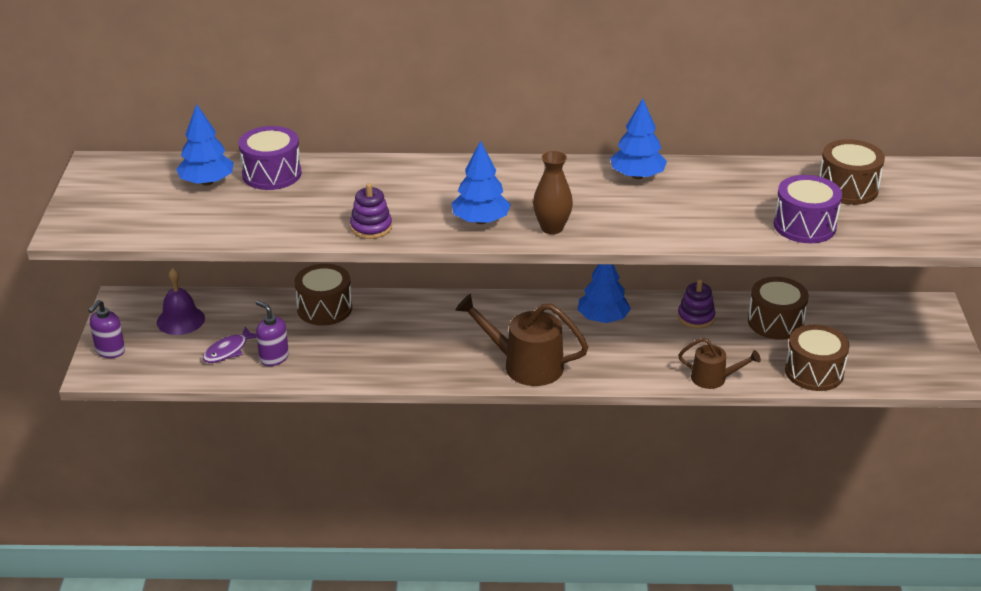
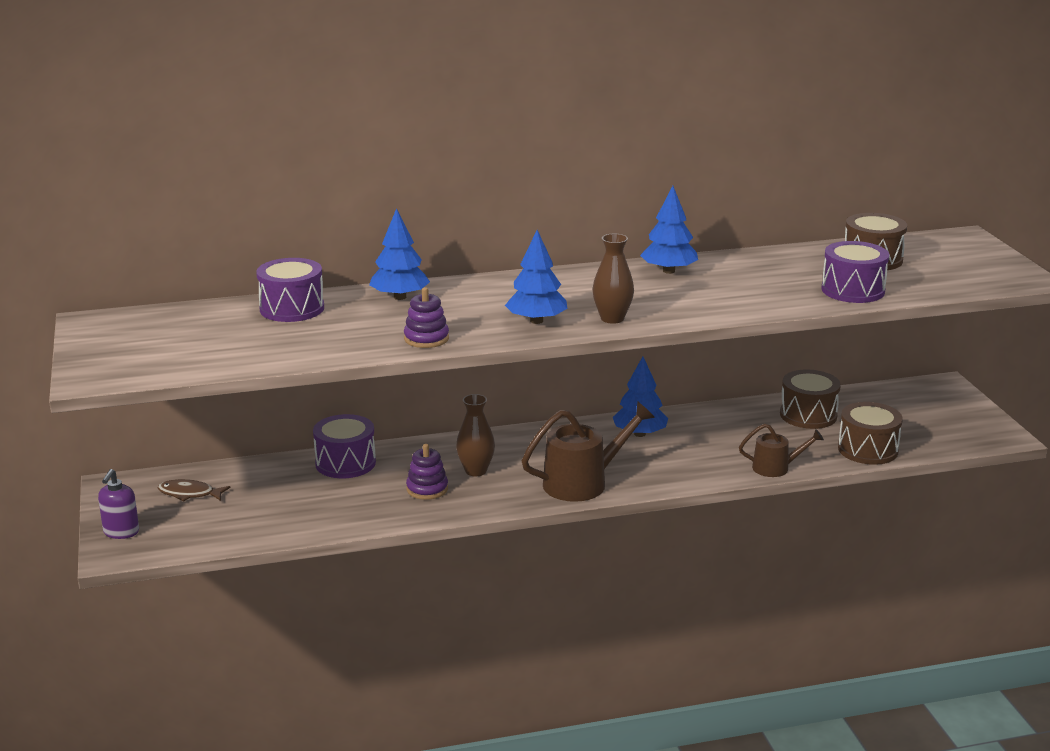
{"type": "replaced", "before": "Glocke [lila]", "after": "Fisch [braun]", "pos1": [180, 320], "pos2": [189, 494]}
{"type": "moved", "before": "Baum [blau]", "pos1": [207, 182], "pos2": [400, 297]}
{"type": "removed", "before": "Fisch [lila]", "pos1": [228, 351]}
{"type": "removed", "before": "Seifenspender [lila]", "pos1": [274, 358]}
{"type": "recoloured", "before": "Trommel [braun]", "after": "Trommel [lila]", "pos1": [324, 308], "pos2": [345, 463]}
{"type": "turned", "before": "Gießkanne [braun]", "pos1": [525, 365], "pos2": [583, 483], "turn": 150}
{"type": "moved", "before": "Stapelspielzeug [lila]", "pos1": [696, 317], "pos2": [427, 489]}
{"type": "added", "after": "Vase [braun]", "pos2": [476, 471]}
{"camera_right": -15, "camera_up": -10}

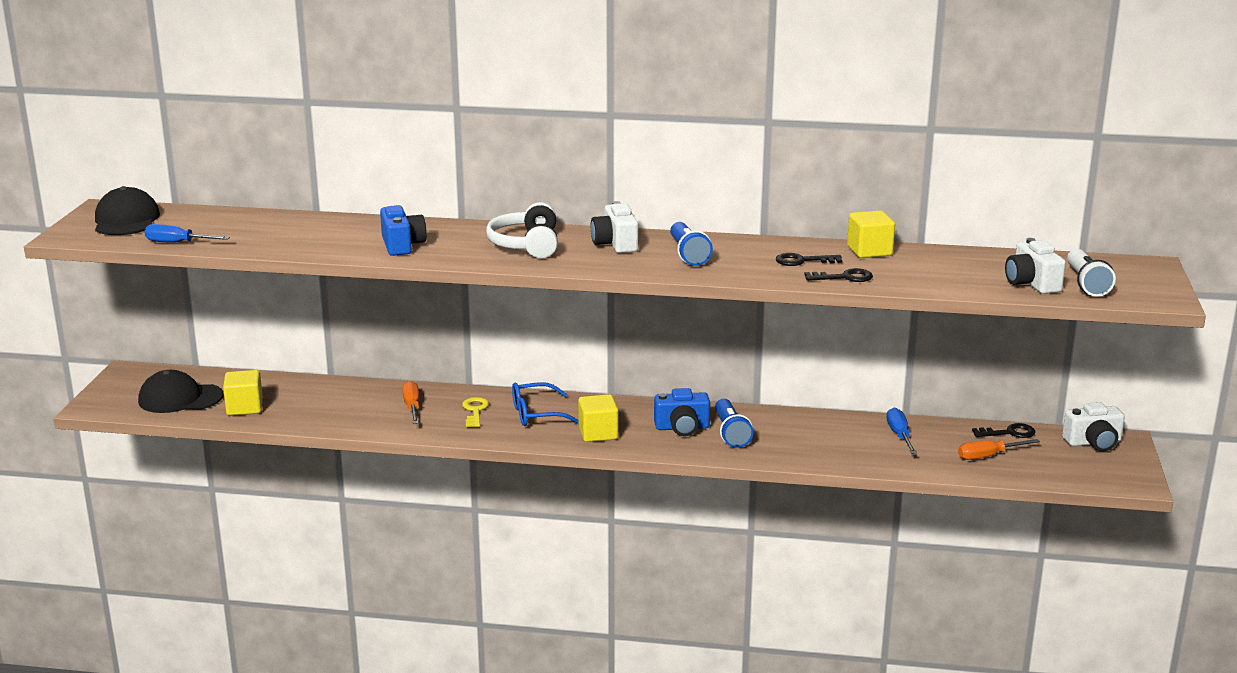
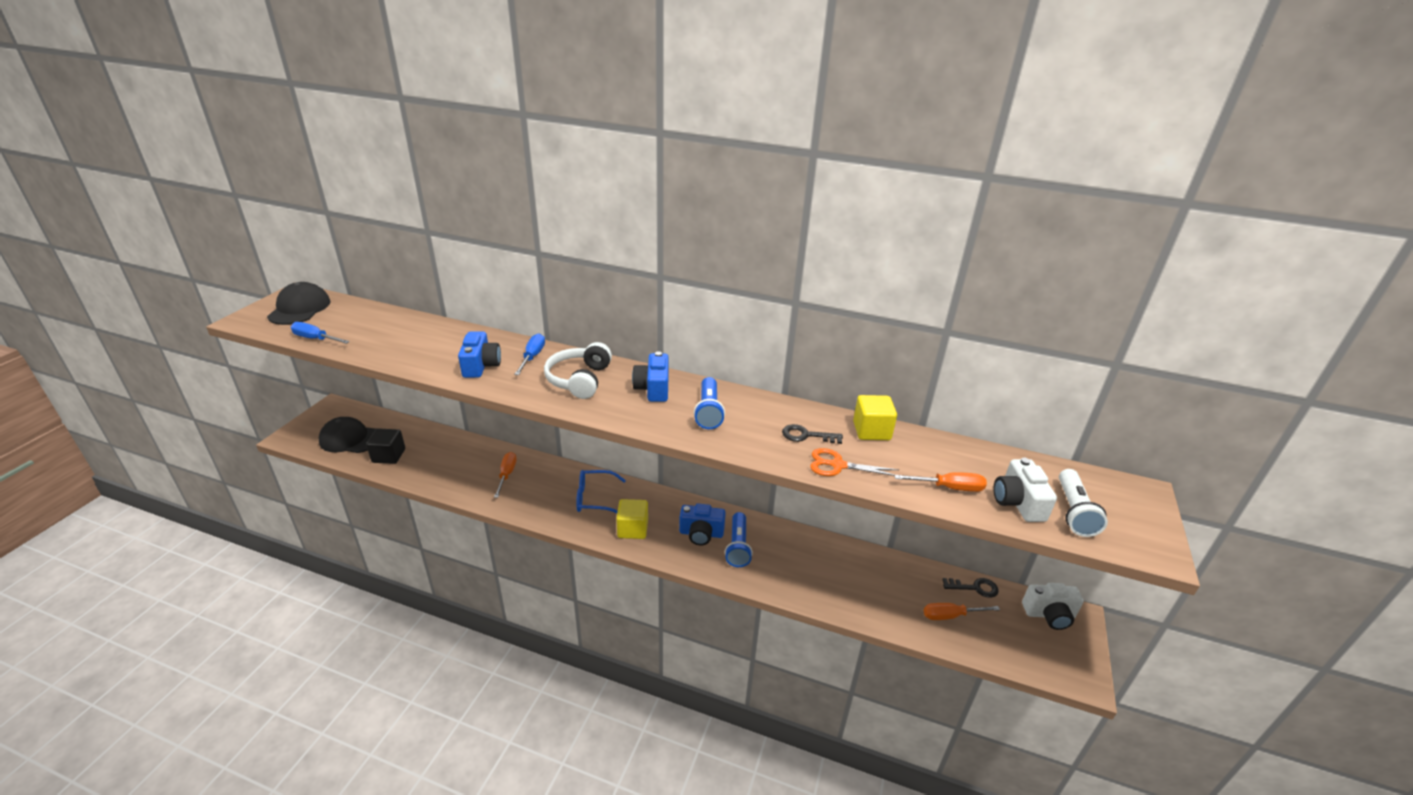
{"type": "recoloured", "before": "Kubus [gelb]", "after": "Kubus [schwarz]", "pos1": [244, 408], "pos2": [389, 456]}
{"type": "removed", "before": "Schlüssel [gelb]", "pos1": [475, 411]}
{"type": "recoloured", "before": "Kamera [weiß]", "after": "Kamera [blau]", "pos1": [615, 244], "pos2": [653, 389]}
{"type": "replaced", "before": "Schlüssel [schwarz]", "after": "Schere [orange]", "pos1": [844, 277], "pos2": [837, 465]}
{"type": "moved", "before": "Schraubenzieher [blau]", "pos1": [899, 435], "pos2": [532, 357]}
{"type": "added", "after": "Schraubenzieher [orange]", "pos2": [949, 488]}
{"camera_right": 10, "camera_up": 10}

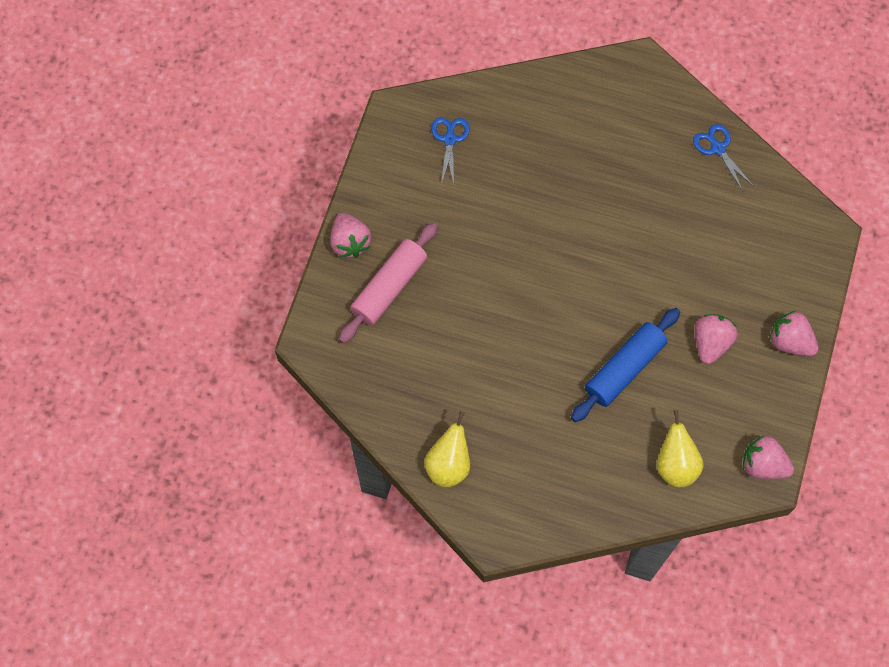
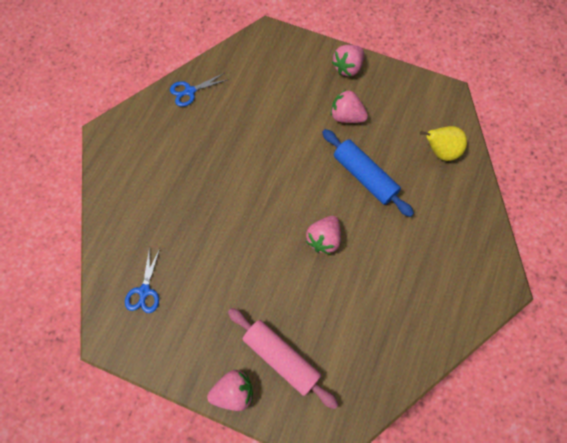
{"type": "removed", "before": "Birne [gelb]", "pos1": [448, 465]}
{"type": "turned", "before": "Schere [blau]", "pos1": [449, 139], "pos2": [144, 291], "turn": -90}
{"type": "moved", "before": "Erdbeere [rosa]", "pos1": [763, 464], "pos2": [324, 239]}
{"camera_right": -85, "camera_up": 0}

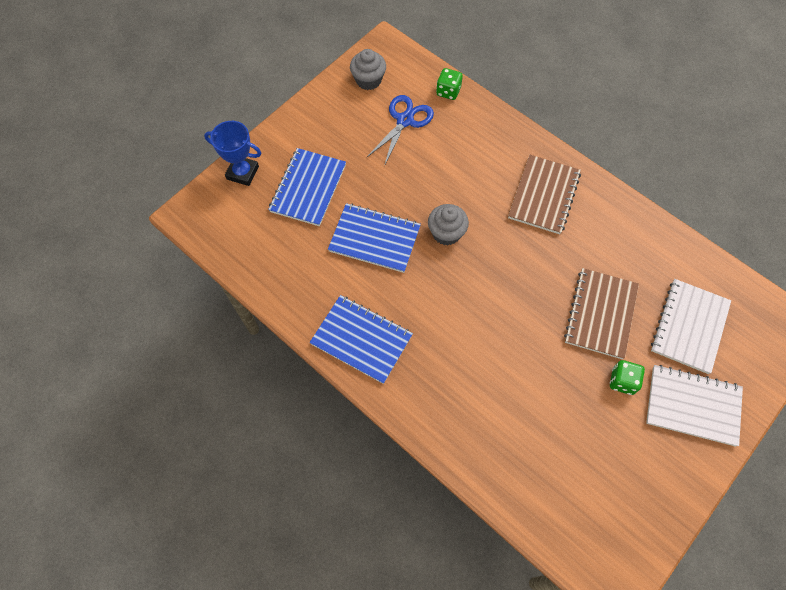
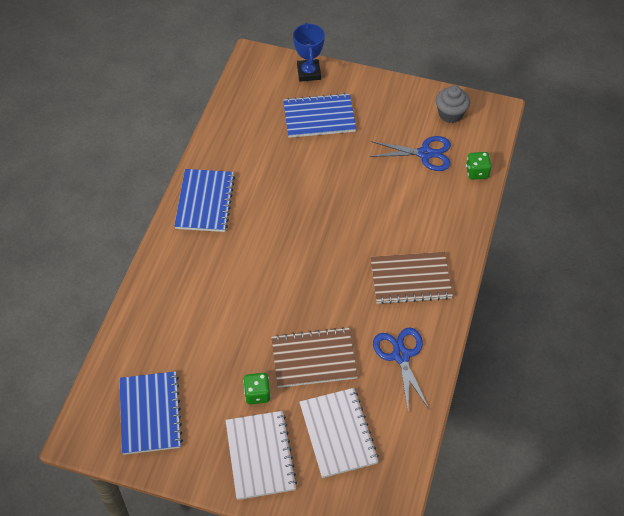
{"type": "moved", "before": "Notizbuch [blau]", "pos1": [374, 239], "pos2": [150, 414]}
{"type": "removed", "before": "Muffin [grau]", "pos1": [446, 233]}
{"type": "turned", "before": "Notizbuch [weiß]", "pos1": [689, 326], "pos2": [338, 433], "turn": 75}
{"type": "added", "after": "Schere [blau]", "pos2": [401, 356]}
{"camera_right": 65, "camera_up": -10}

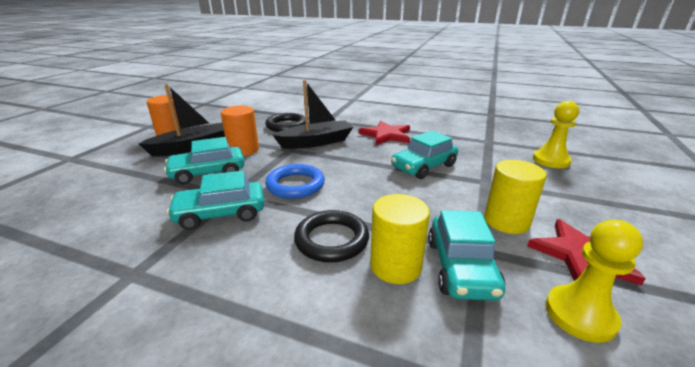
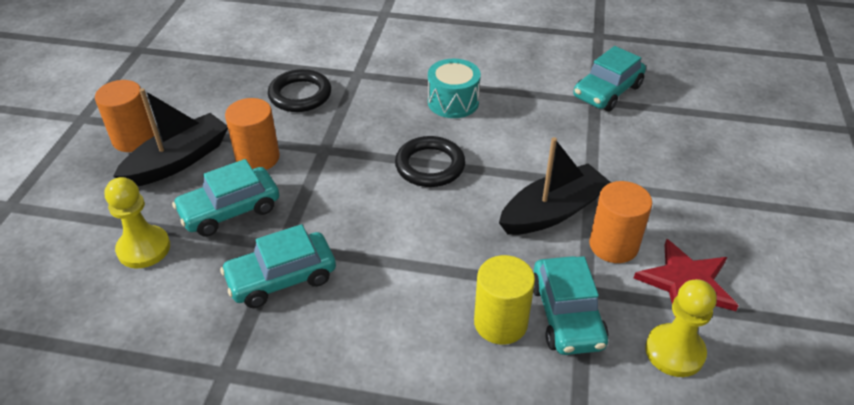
{"type": "removed", "before": "Ring [blau]", "pos1": [295, 185]}
{"type": "moved", "before": "Boot [schwarz]", "pos1": [316, 142], "pos2": [552, 211]}
{"type": "moved", "before": "Ring [schwarz]", "pos1": [332, 240], "pos2": [430, 166]}
{"type": "replaced", "before": "Stern [rot]", "after": "Trommel [türkis]", "pos1": [386, 135], "pos2": [453, 102]}
{"type": "moved", "before": "Auto [türkis]", "pos1": [424, 166], "pos2": [607, 91]}
{"type": "recoloured", "before": "Vollzylinder [gelb]", "after": "Vollzylinder [orange]", "pos1": [506, 221], "pos2": [613, 245]}
{"type": "moved", "before": "Bauer [gelb]", "pos1": [551, 160], "pos2": [144, 248]}
{"camera_right": -10, "camera_up": 15}

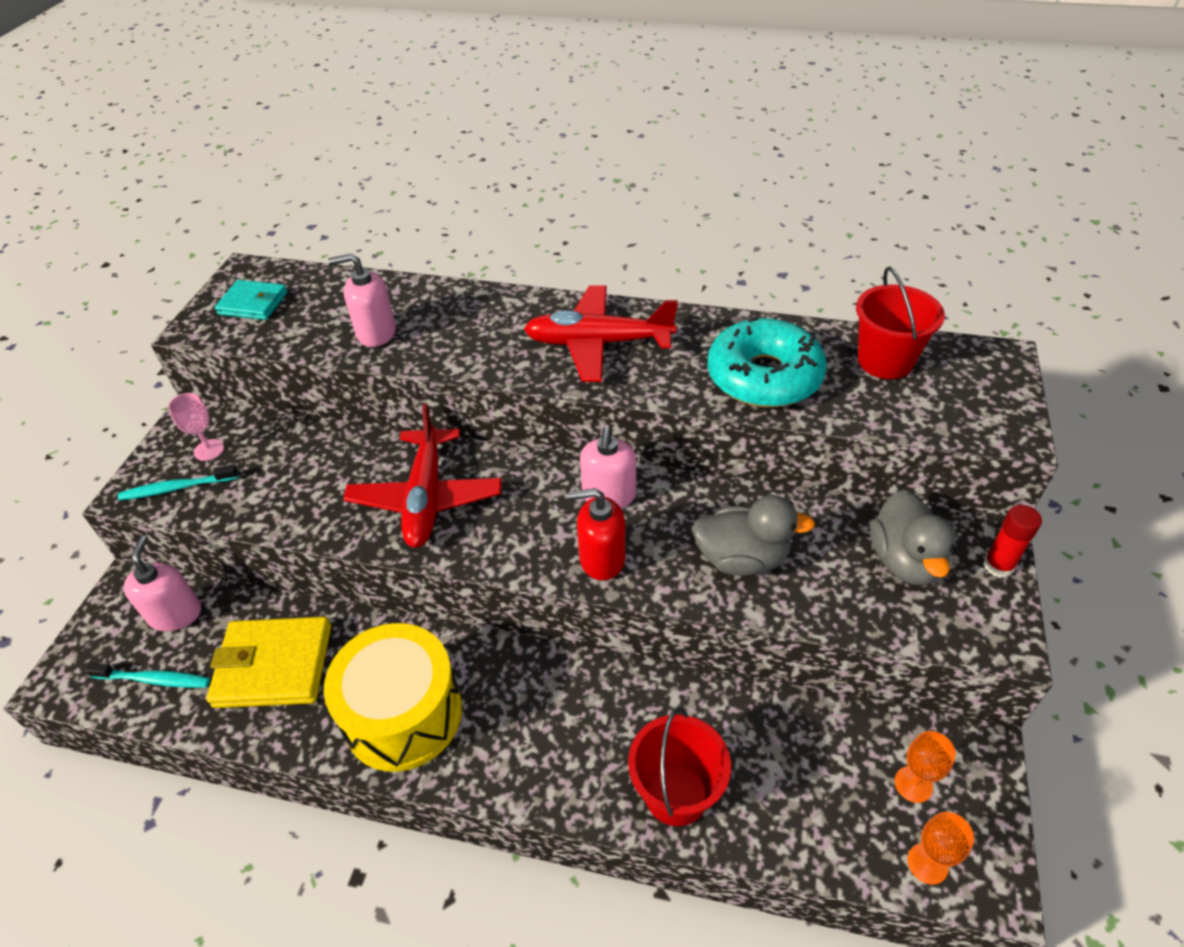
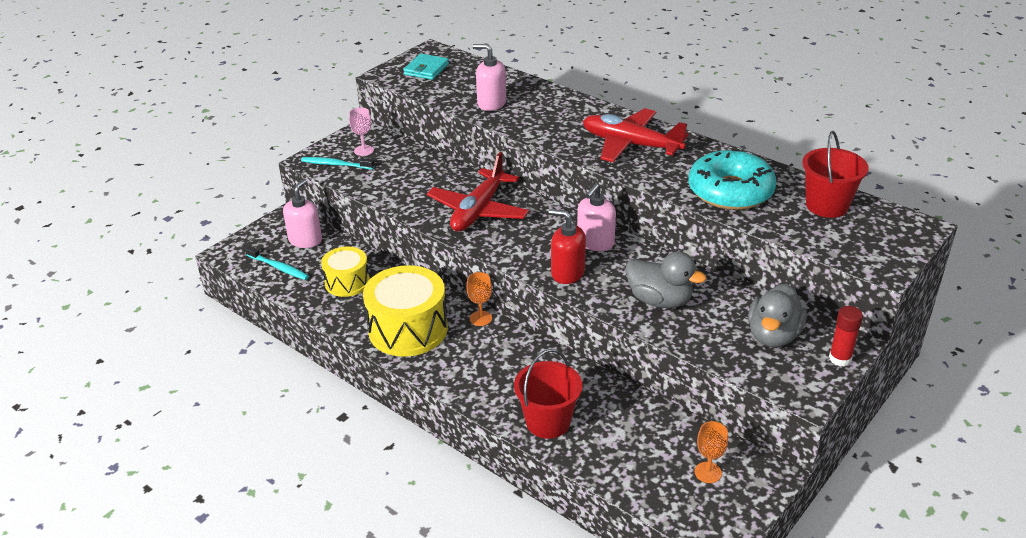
{"type": "replaced", "before": "Geldbörse [gelb]", "after": "Trommel [gelb]", "pos1": [274, 665], "pos2": [347, 282]}
{"type": "turned", "before": "Geldbörse [türkis]", "pos1": [253, 303], "pos2": [426, 69], "turn": 75}
{"type": "moved", "before": "Kelch [orange]", "pos1": [927, 863], "pos2": [480, 318]}
{"camera_right": 25, "camera_up": -10}

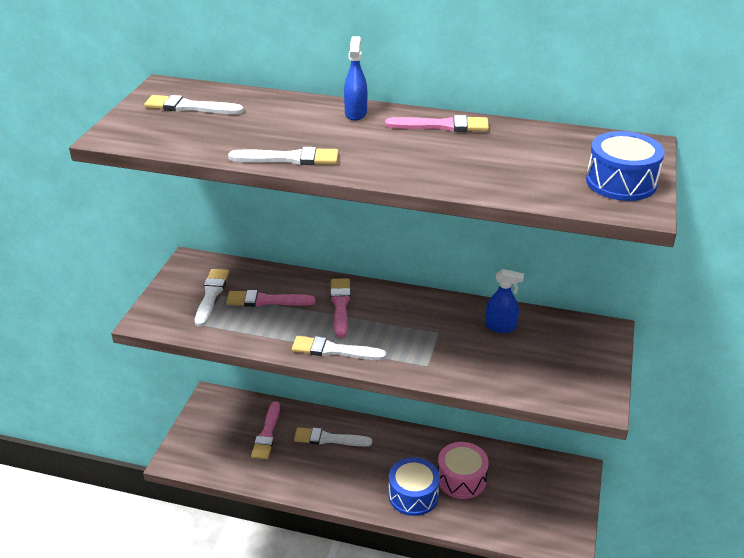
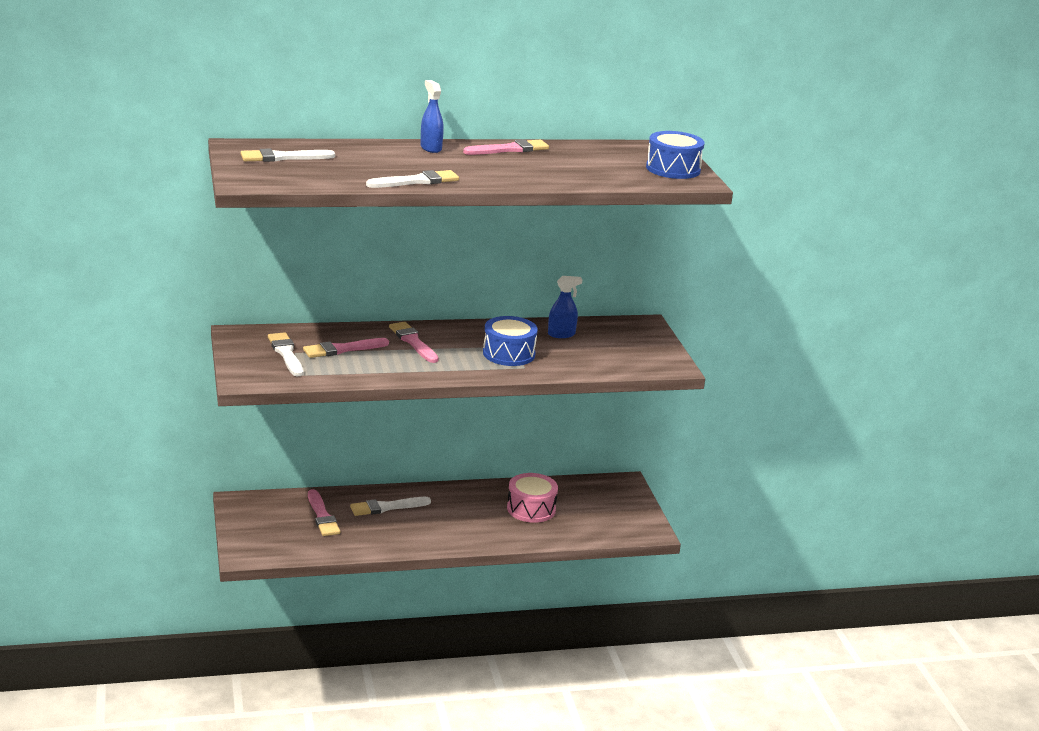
{"type": "removed", "before": "Pinsel [weiß]", "pos1": [334, 350]}
{"type": "moved", "before": "Trommel [blau]", "pos1": [413, 495], "pos2": [509, 354]}
{"camera_right": -30, "camera_up": -10}

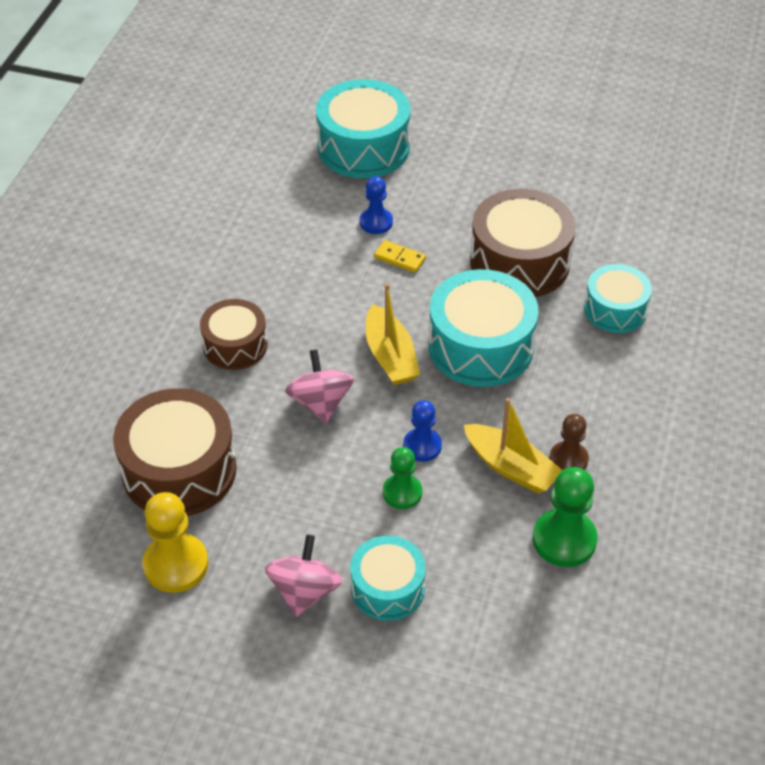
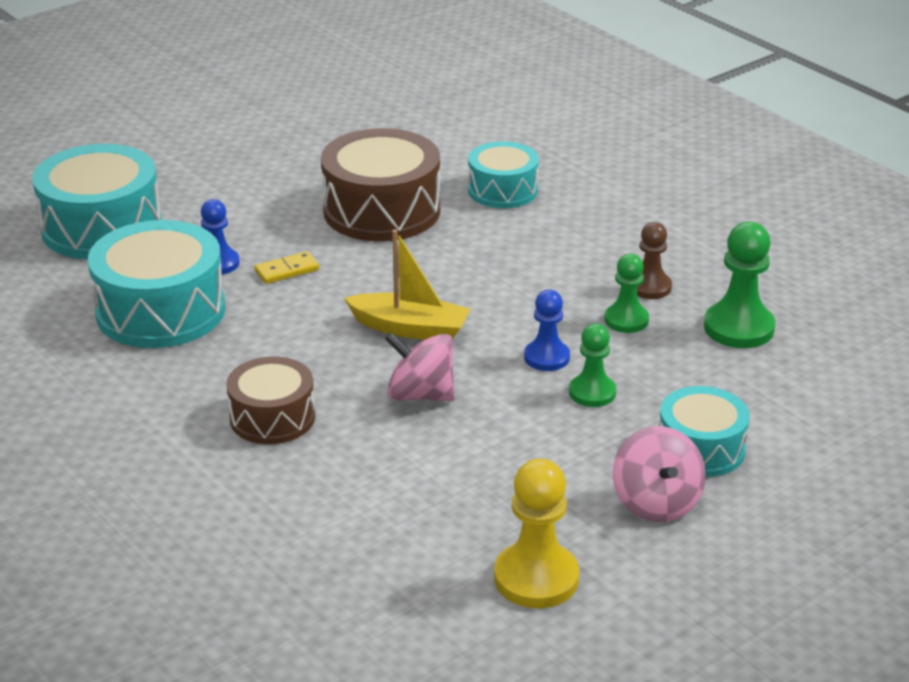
{"type": "removed", "before": "Trommel [braun]", "pos1": [179, 470]}
{"type": "turned", "before": "Kreisel [rosa]", "pos1": [304, 591], "pos2": [656, 502], "turn": -150}
{"type": "moved", "before": "Trommel [türkis]", "pos1": [480, 346], "pos2": [161, 311]}
{"type": "replaced", "before": "Boot [gelb]", "after": "Bauer [grün]", "pos1": [511, 467], "pos2": [626, 320]}
{"camera_right": -55, "camera_up": -15}

